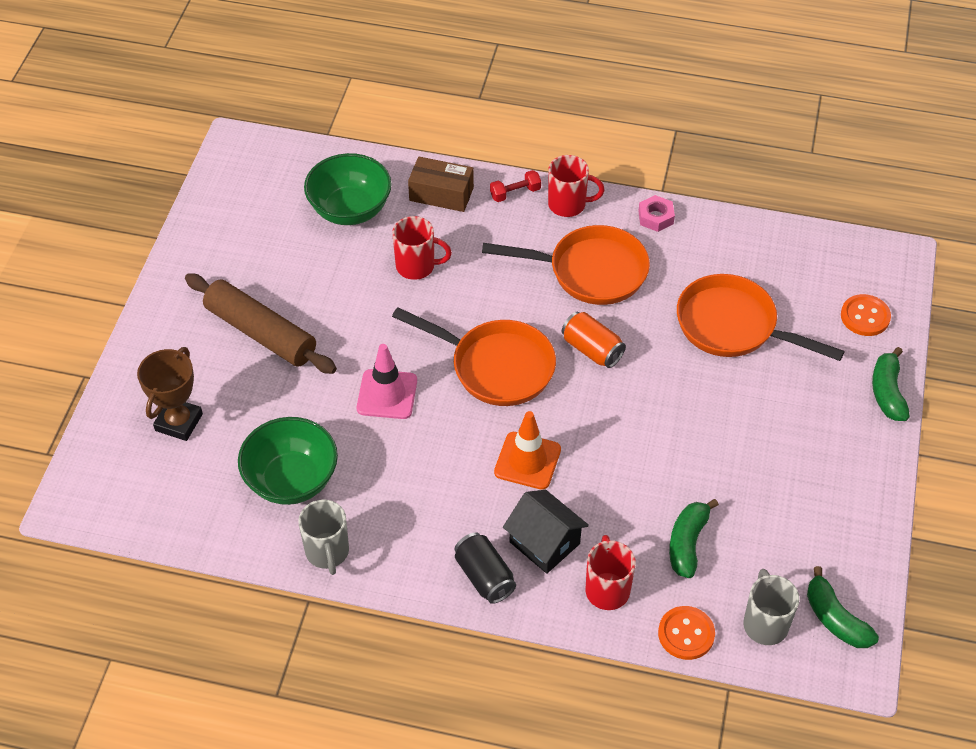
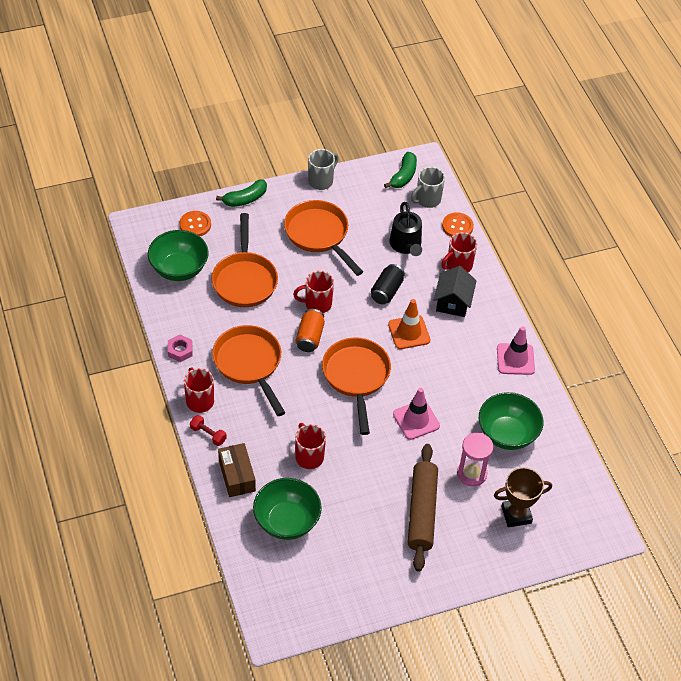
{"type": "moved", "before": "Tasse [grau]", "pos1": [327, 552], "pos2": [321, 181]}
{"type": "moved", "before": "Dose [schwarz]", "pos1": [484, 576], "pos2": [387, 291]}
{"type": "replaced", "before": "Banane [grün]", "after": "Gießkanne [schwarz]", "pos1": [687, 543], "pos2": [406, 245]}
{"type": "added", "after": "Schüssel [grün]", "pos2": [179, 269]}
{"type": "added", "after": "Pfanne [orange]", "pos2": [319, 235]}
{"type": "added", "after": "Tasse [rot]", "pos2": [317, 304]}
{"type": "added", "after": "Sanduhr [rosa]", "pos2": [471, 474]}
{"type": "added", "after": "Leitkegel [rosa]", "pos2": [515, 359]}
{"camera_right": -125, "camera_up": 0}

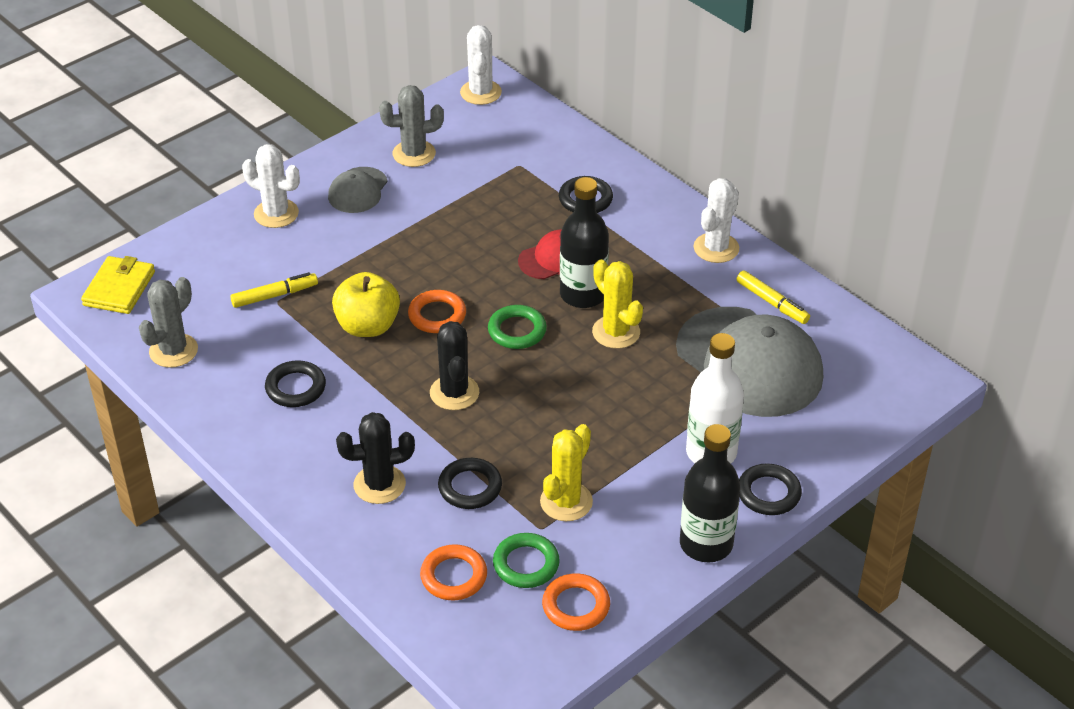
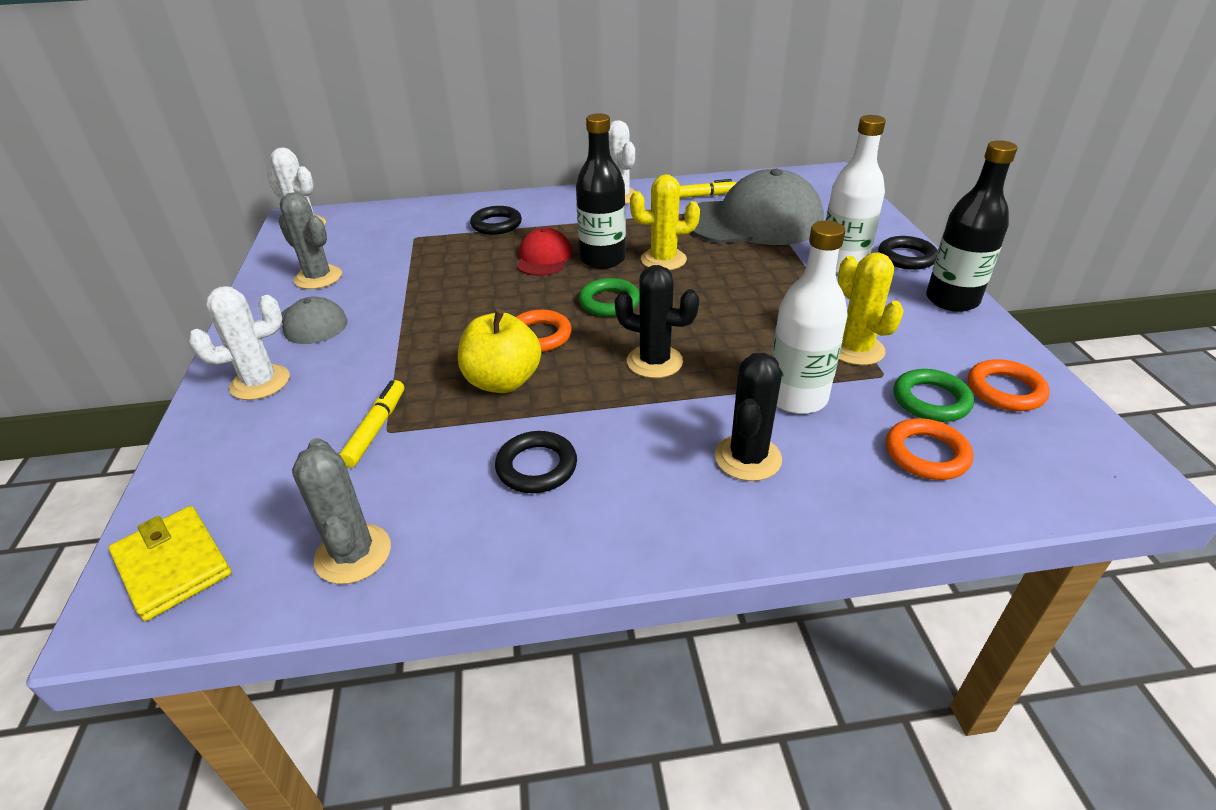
{"type": "turned", "before": "Kaktus [grau]", "pos1": [414, 154], "pos2": [318, 278], "turn": -75}
{"type": "replaced", "before": "Ring [schwarz]", "after": "Flasche [weiß]", "pos1": [470, 487], "pos2": [796, 397]}
{"camera_right": -55, "camera_up": -5}

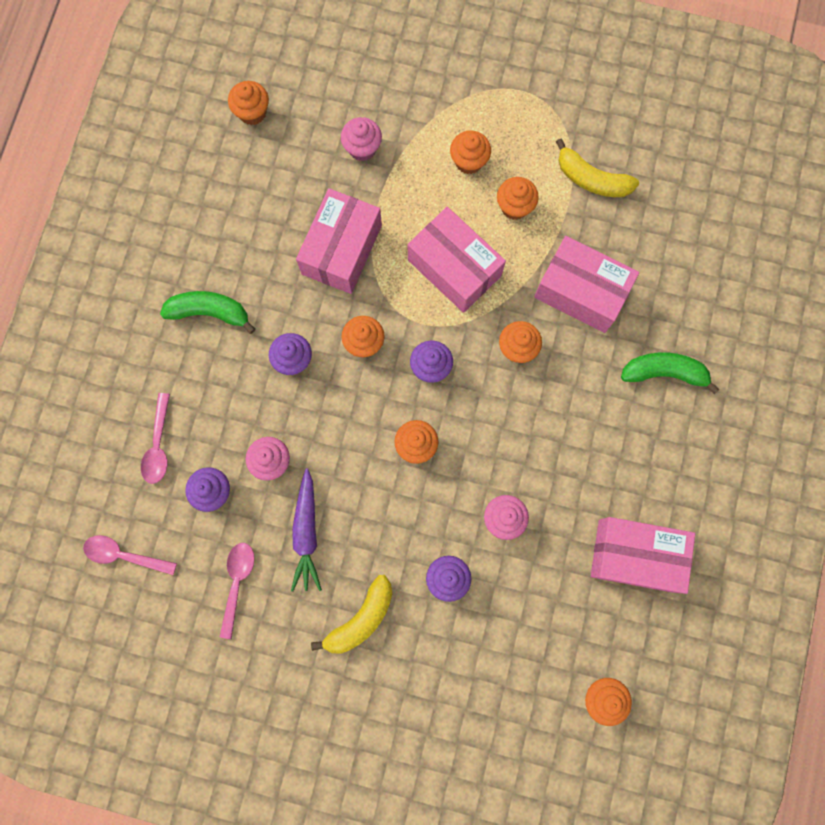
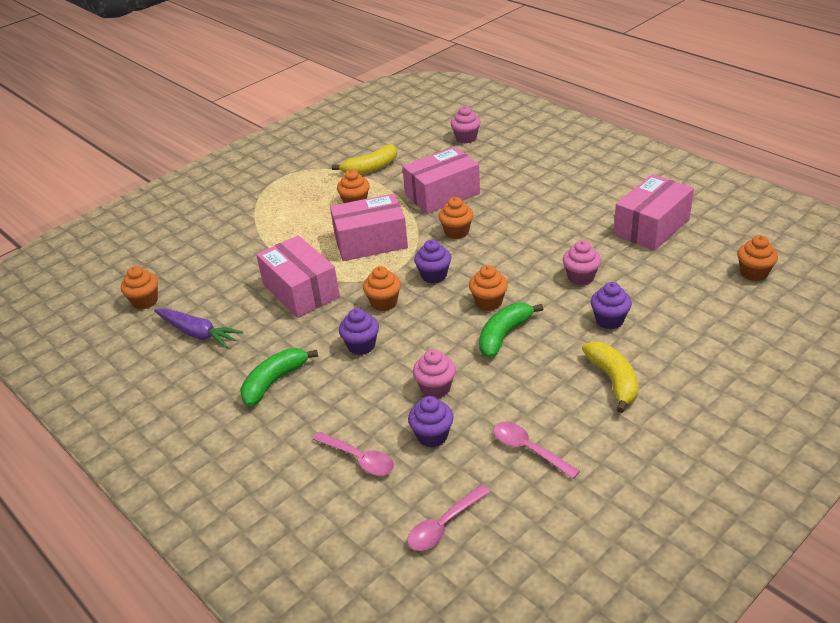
{"type": "moved", "before": "Karotte [lila]", "pos1": [306, 533], "pos2": [198, 333]}
{"type": "moved", "before": "Muffin [rosa]", "pos1": [362, 148], "pos2": [466, 138]}
{"type": "removed", "before": "Muffin [orange]", "pos1": [469, 161]}
{"type": "moved", "before": "Banane [grün]", "pos1": [664, 373], "pos2": [504, 335]}
{"camera_right": -55, "camera_up": -40}

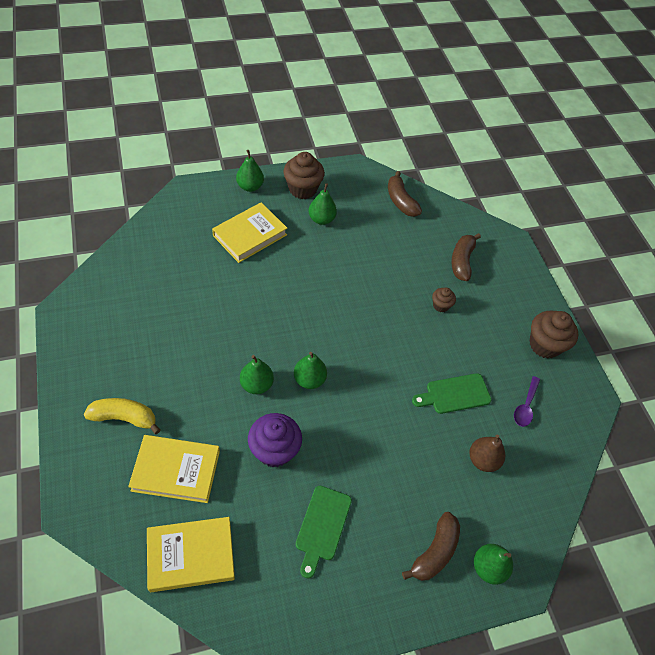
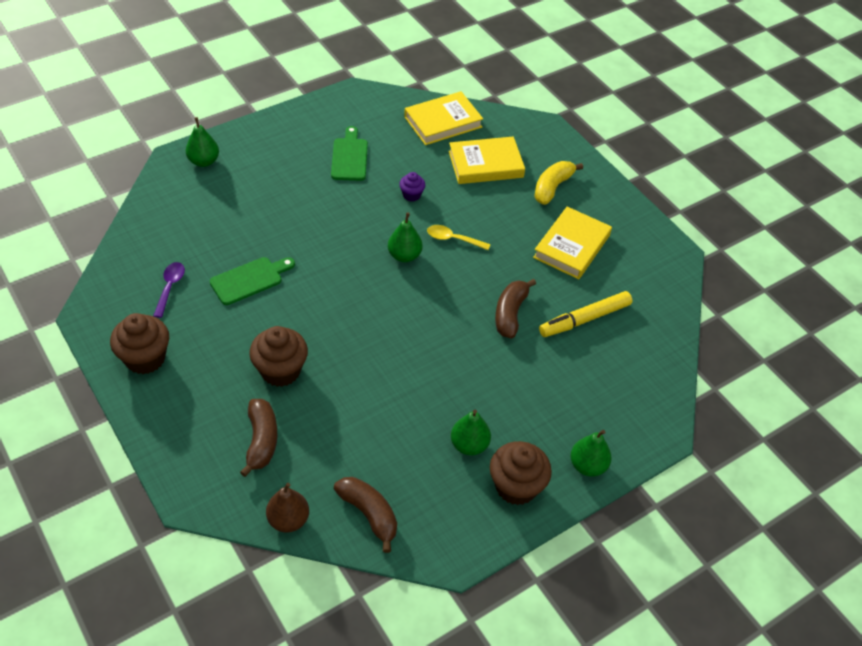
{"type": "turned", "before": "Banane [gelb]", "pos1": [124, 418], "pos2": [552, 187], "turn": 135}
{"type": "moved", "before": "Buch [gelb]", "pos1": [250, 235], "pos2": [571, 246]}
{"type": "replaced", "before": "Birne [grün]", "after": "Löffel [gelb]", "pos1": [256, 384], "pos2": [453, 239]}
{"type": "resized", "before": "Muffin [lila]", "pos1": [274, 450], "pos2": [411, 195], "scale": 0.53}
{"type": "moved", "before": "Banane [braun]", "pos1": [434, 552], "pos2": [510, 313]}
{"type": "resized", "before": "Muffin [braun]", "pos1": [440, 305], "pos2": [280, 371], "scale": 1.88}
{"type": "moved", "before": "Birne [braun]", "pos1": [482, 460], "pos2": [288, 520]}
{"type": "added", "after": "Filzstift [gelb]", "pos2": [584, 319]}
{"camera_right": 165, "camera_up": -5}

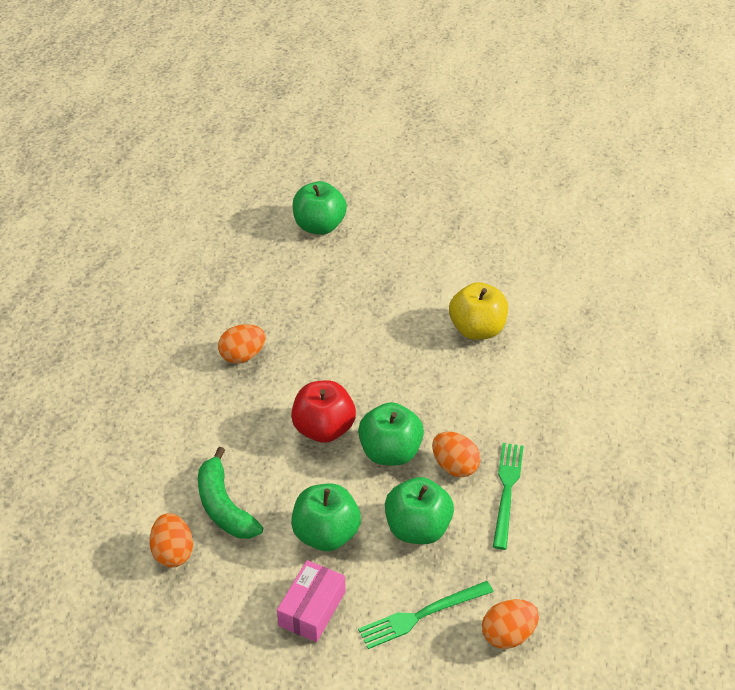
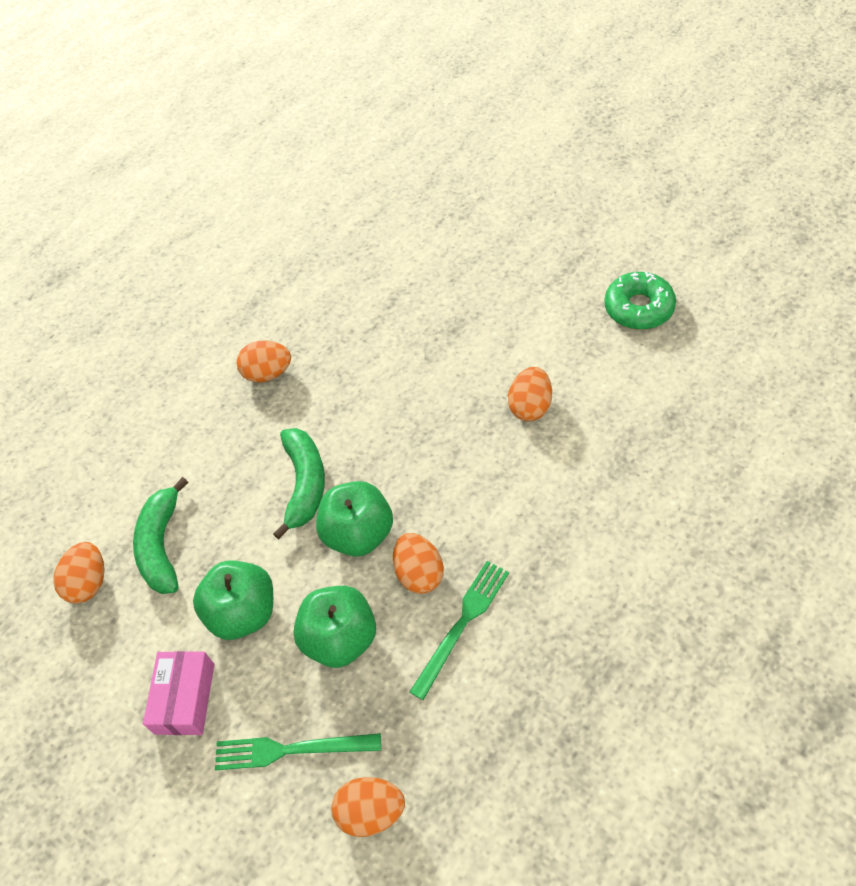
{"type": "turned", "before": "Schachtel [rosa]", "pos1": [312, 608], "pos2": [185, 698], "turn": -45}
{"type": "replaced", "before": "Apfel [rot]", "after": "Banane [grün]", "pos1": [324, 429], "pos2": [305, 484]}
{"type": "removed", "before": "Apfel [grün]", "pos1": [319, 226]}
{"type": "replaced", "before": "Apfel [gelb]", "after": "Ei [orange]", "pos1": [477, 329], "pos2": [530, 407]}
{"type": "added", "after": "Donut [grün]", "pos2": [639, 308]}
{"camera_right": 30, "camera_up": 10}

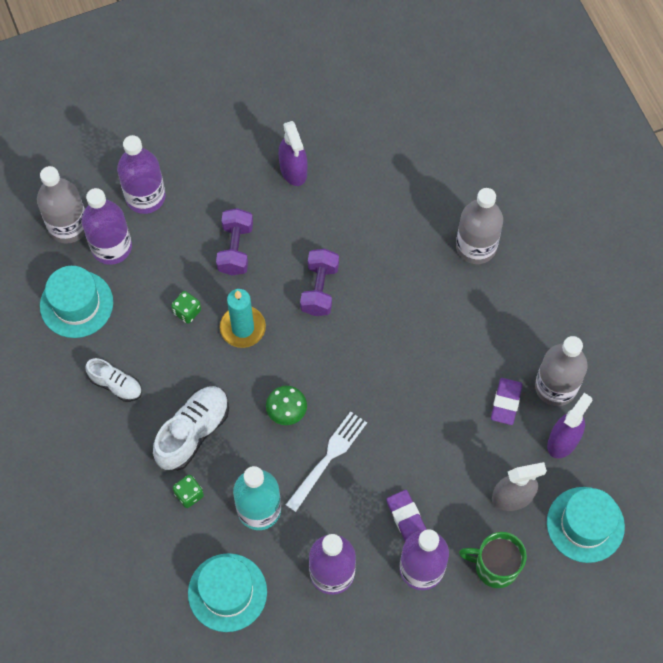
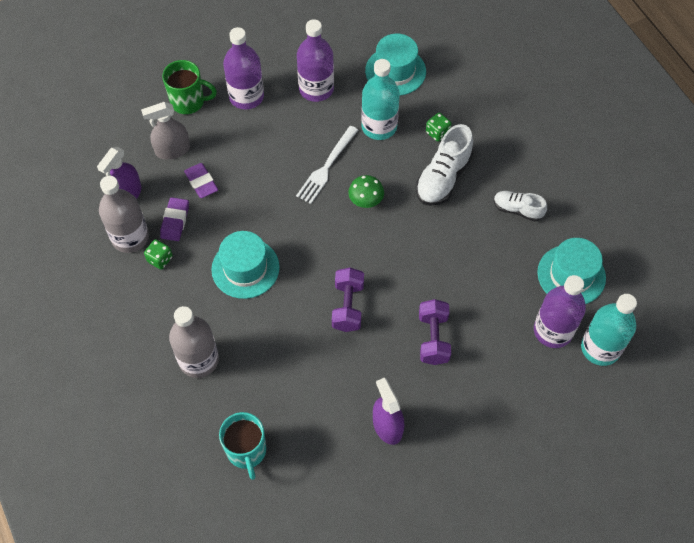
{"type": "recoloured", "before": "Flasche [grau]", "after": "Flasche [türkis]", "pos1": [68, 226], "pos2": [600, 348]}
{"type": "removed", "before": "Flasche [lila]", "pos1": [145, 197]}
{"type": "moved", "before": "Spielwürfel [grün]", "pos1": [187, 311], "pos2": [160, 259]}
{"type": "removed", "before": "Kerze [türkis]", "pos1": [242, 328]}
{"type": "moved", "before": "Radiergummi [lila]", "pos1": [407, 518], "pos2": [201, 182]}
{"type": "moved", "before": "Hut [türkis]", "pos1": [585, 524], "pos2": [245, 268]}
{"type": "added", "after": "Tasse [türkis]", "pos2": [246, 451]}
{"camera_right": 175, "camera_up": -5}

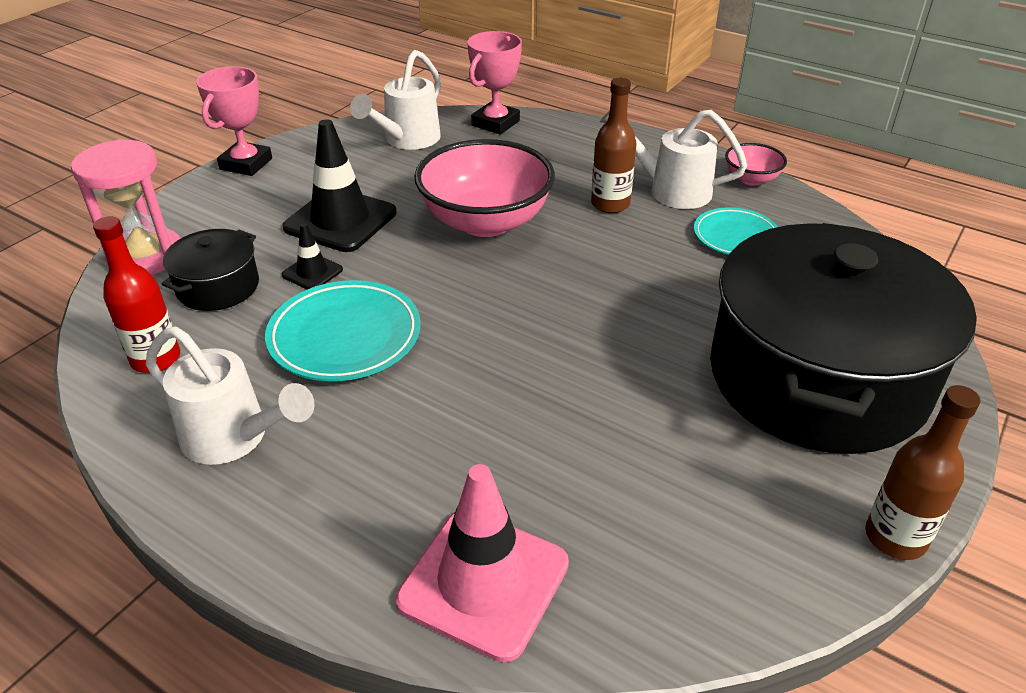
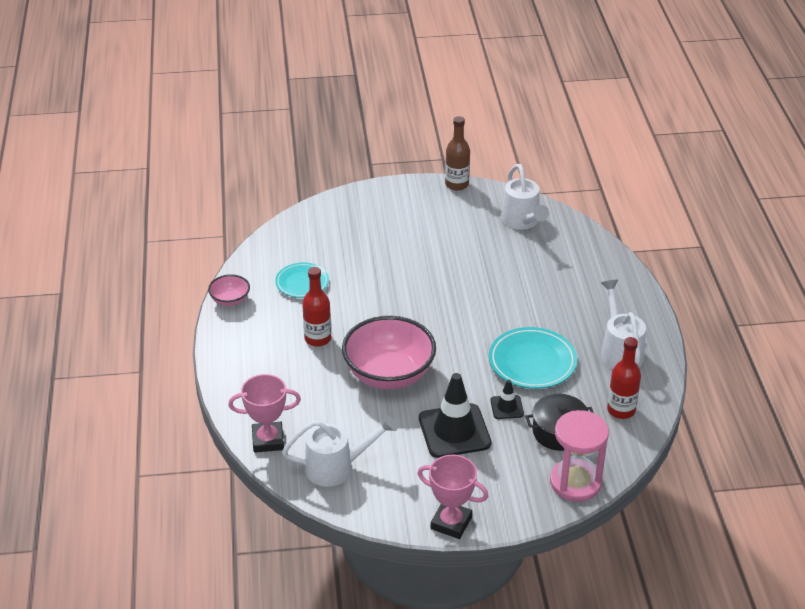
{"type": "turned", "before": "Pokal [rosa]", "pos1": [246, 164], "pos2": [451, 523], "turn": 45}
{"type": "removed", "before": "Leitkegel [rosa]", "pos1": [483, 582]}
{"type": "recoloured", "before": "Flasche [braun]", "after": "Flasche [rot]", "pos1": [610, 204], "pos2": [318, 339]}
{"type": "moved", "before": "Gießkanne [weiß]", "pos1": [670, 190], "pos2": [522, 222]}
{"type": "removed", "before": "Kochtopf [schwarz]", "pos1": [817, 378]}
{"camera_right": -130, "camera_up": 0}

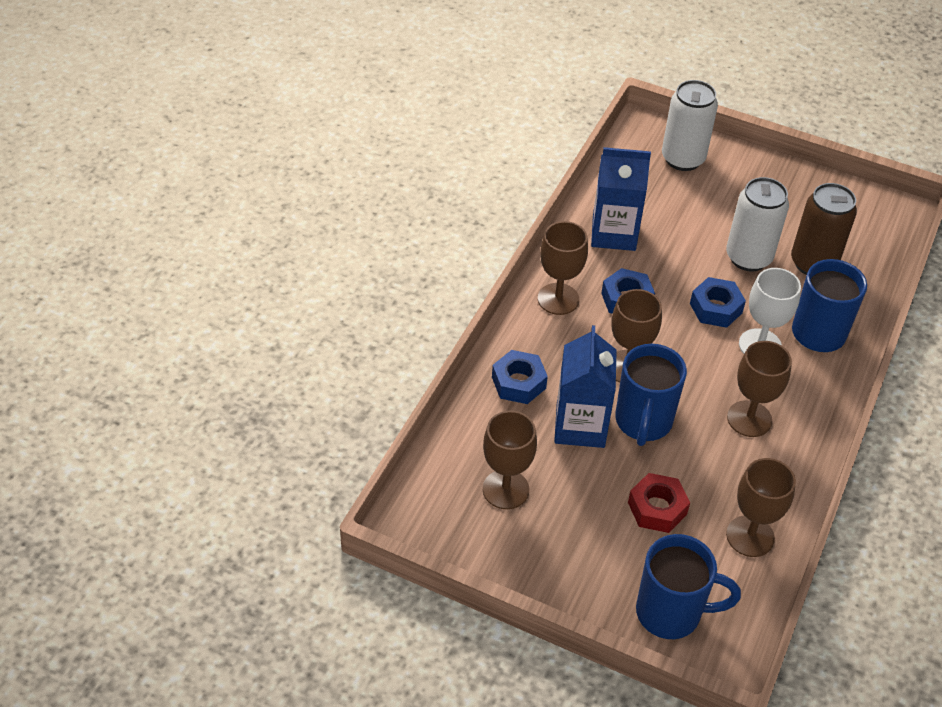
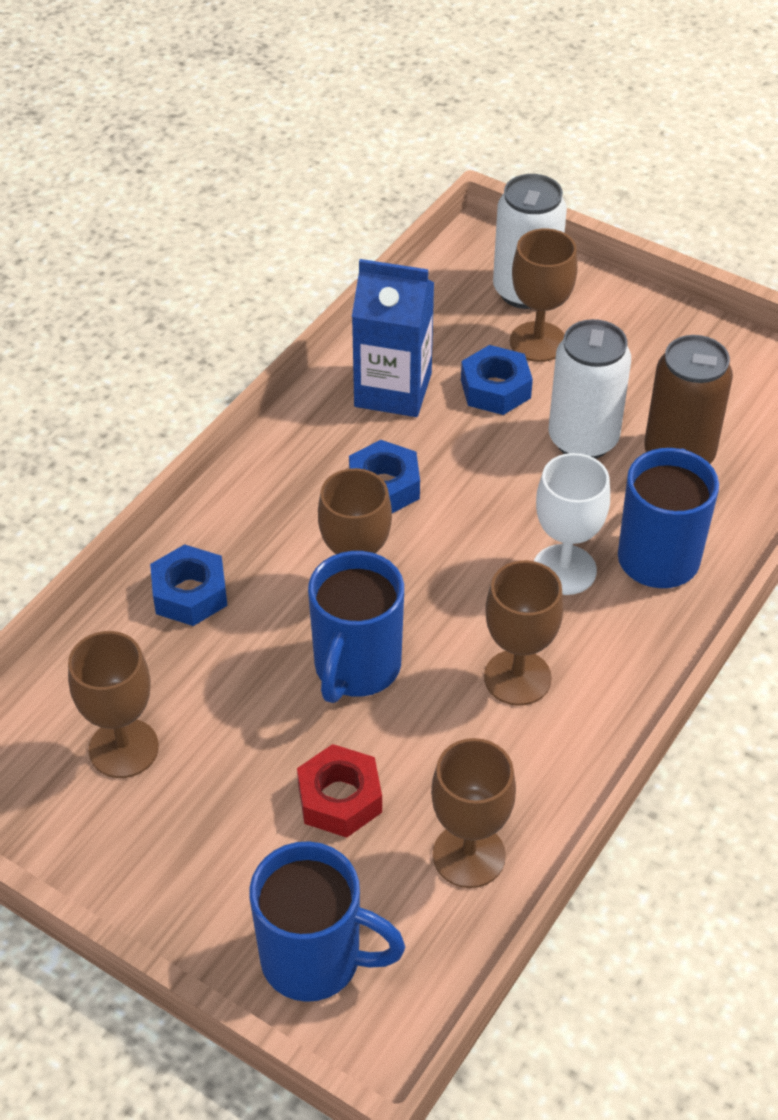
{"type": "moved", "before": "Kelch [braun]", "pos1": [558, 299], "pos2": [538, 342]}
{"type": "removed", "before": "Getränkekarton [blau]", "pos1": [580, 426]}
{"type": "moved", "before": "Sechskantmutter [blau]", "pos1": [715, 308], "pos2": [495, 389]}
{"camera_right": 10, "camera_up": 0}

